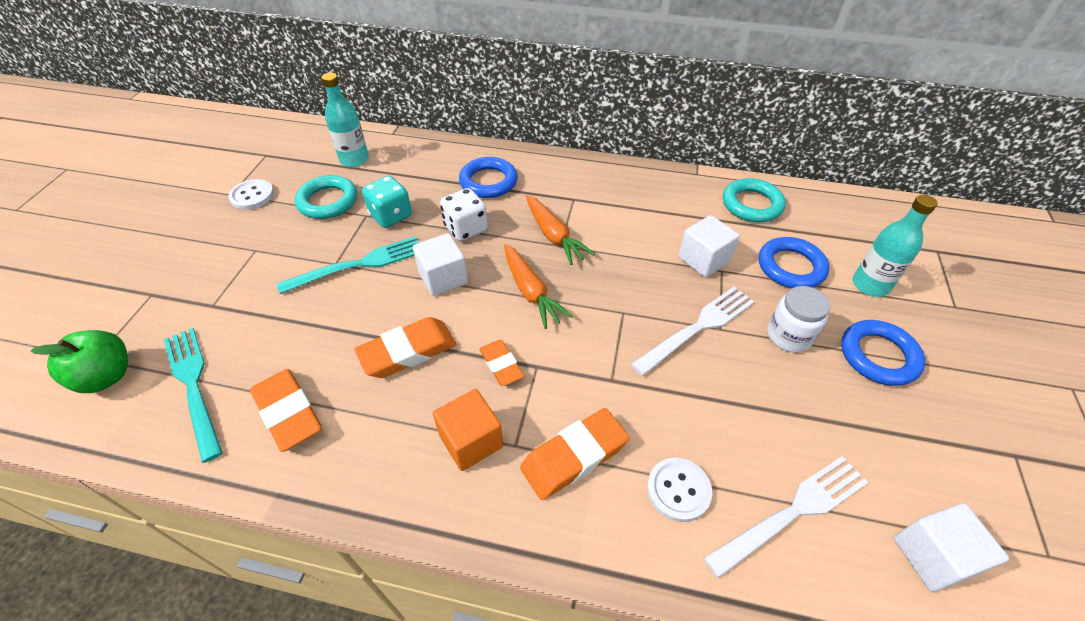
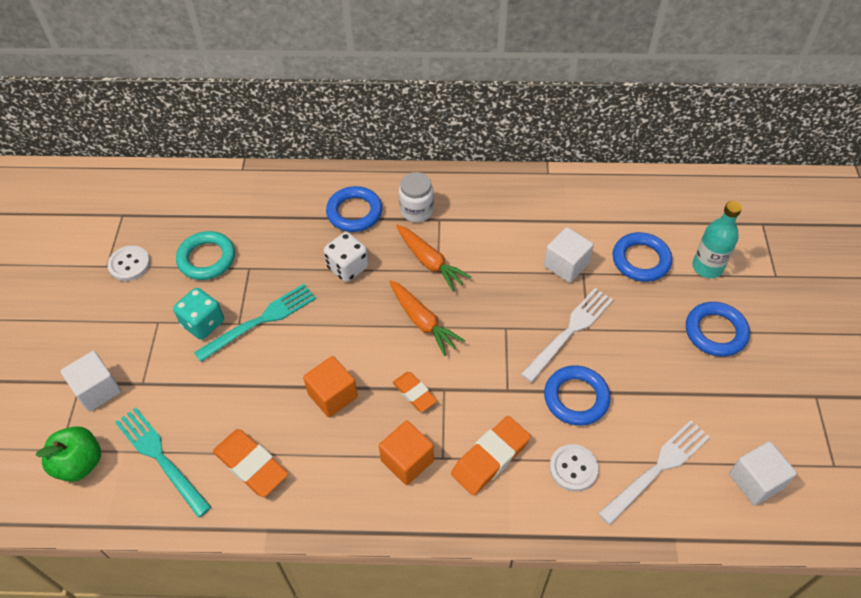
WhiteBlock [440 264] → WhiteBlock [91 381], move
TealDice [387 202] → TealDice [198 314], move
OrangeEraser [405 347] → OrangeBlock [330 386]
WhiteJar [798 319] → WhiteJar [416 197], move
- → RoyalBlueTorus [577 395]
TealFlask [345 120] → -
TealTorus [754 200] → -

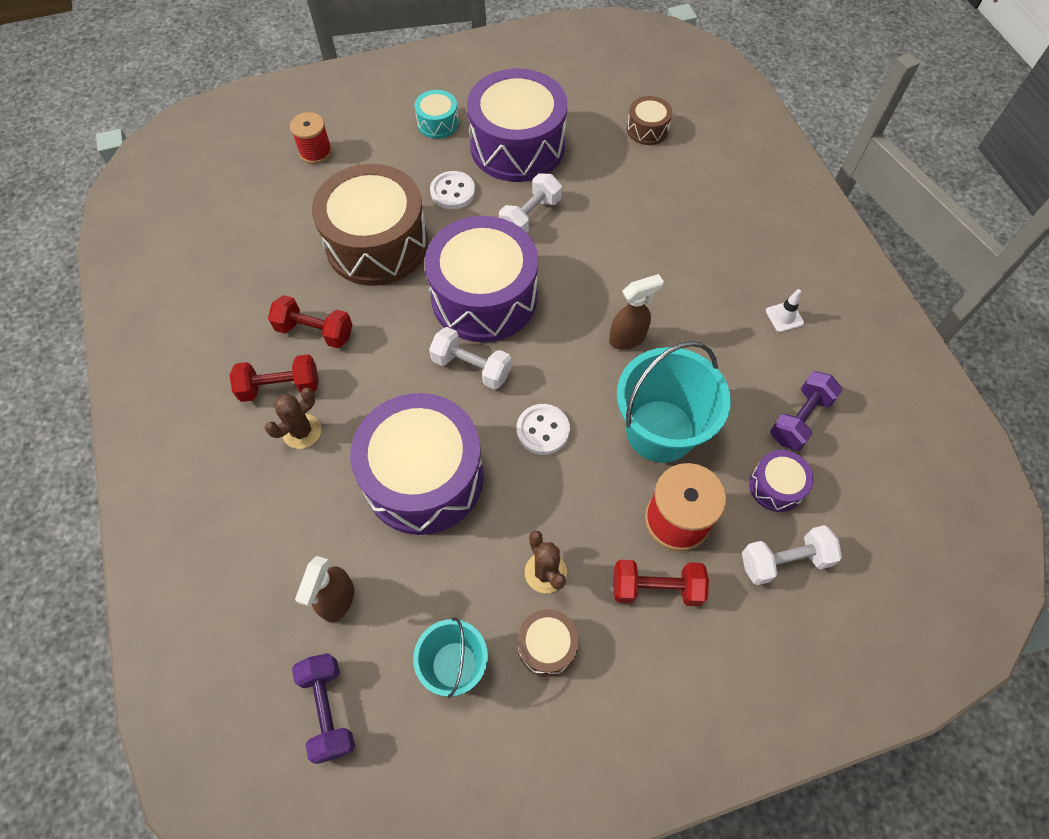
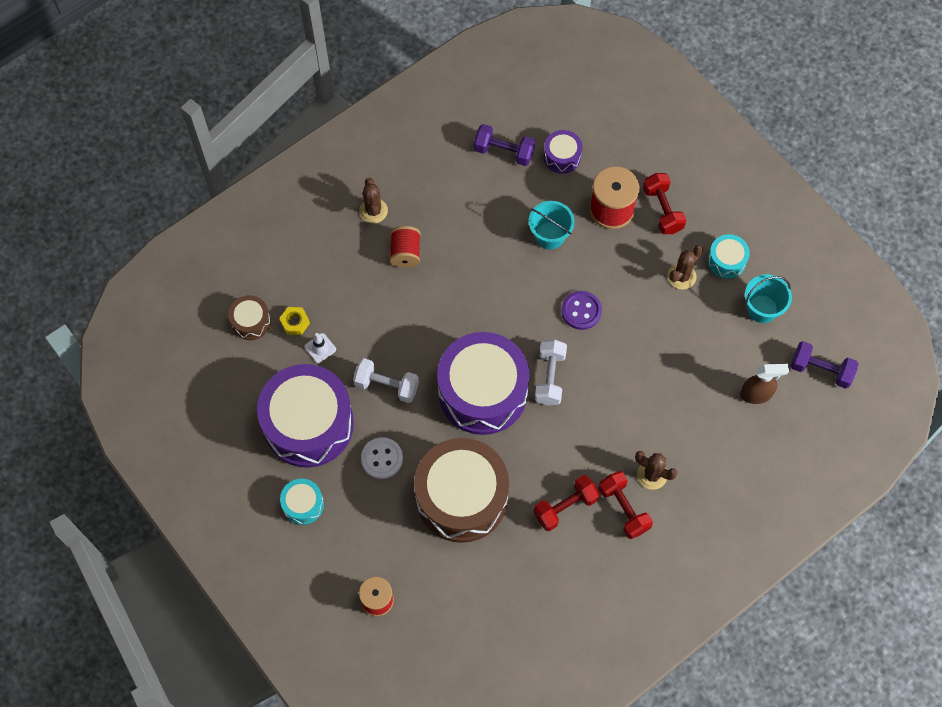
- → YellowNut [294 321]
WhiteSafetyCone [785 310] → WhiteSafetyCone [320 348], move
- → RussetCactus [373 200]
- → ScarletBobbin [405 247]
TealPail [674 402] → TealPail [552 225], x0.59
ScarletFreeWeight [310 321] → ScarletFreeWeight [567 503], 60 degrees clockwise
WhiteSewingButton [543 429] → RoyalPurpleSewingButton [582 310]
RussetToyDrum [548 643] → TealToyDrum [728 256]
RoyalPurpleFreeWeight [323 708] → RoyalPurpleFreeWeight [824 365], 60 degrees clockwise
RoyalPurpleToyDrum [417 464] → -
RussetSprayer [636 312] → -
WhiteFreeWeight [792 555] → -

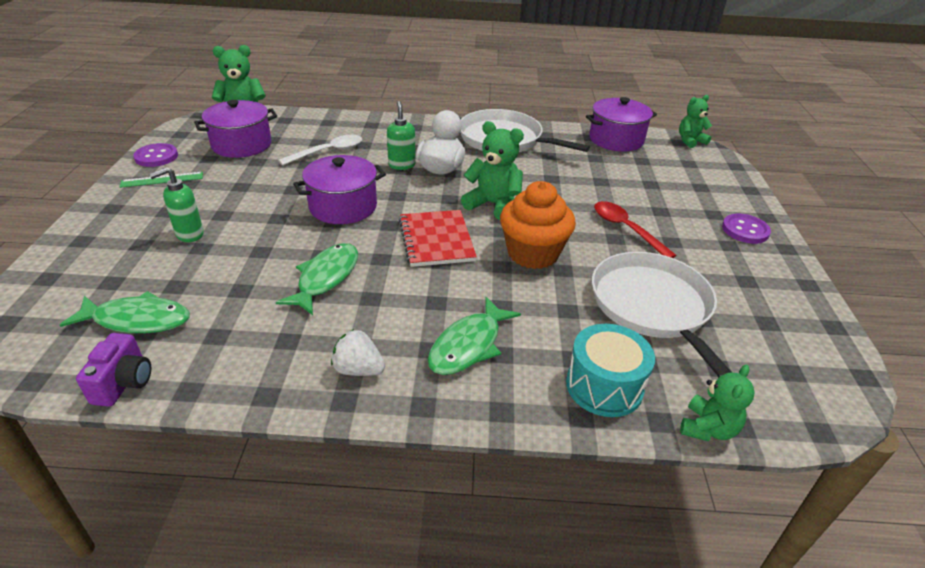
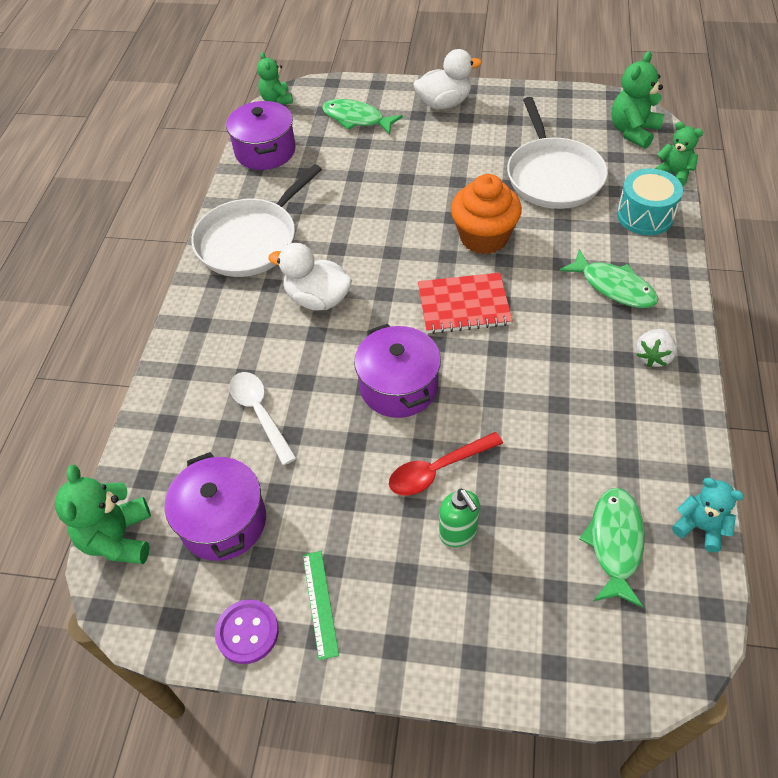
GreenToyFish [317 279] → GreenToyFish [362 117], move
ScarletSpoon [635 229] → ScarletSpoon [446 464], move
RoyalPurpleSewingButton [746 229] → WhiteToyDuck [447 79]
WhiteSkillet [662 314] → WhiteSkillet [557 153], 90 degrees counterclockwise
GreenTeddyBear [492 170] → GreenTeddyBear [637 100], move
RoyalPurplePhotoCamera [113 370] → TealTeddyBear [708 515]
GreenPumpBottle [401 135] → -

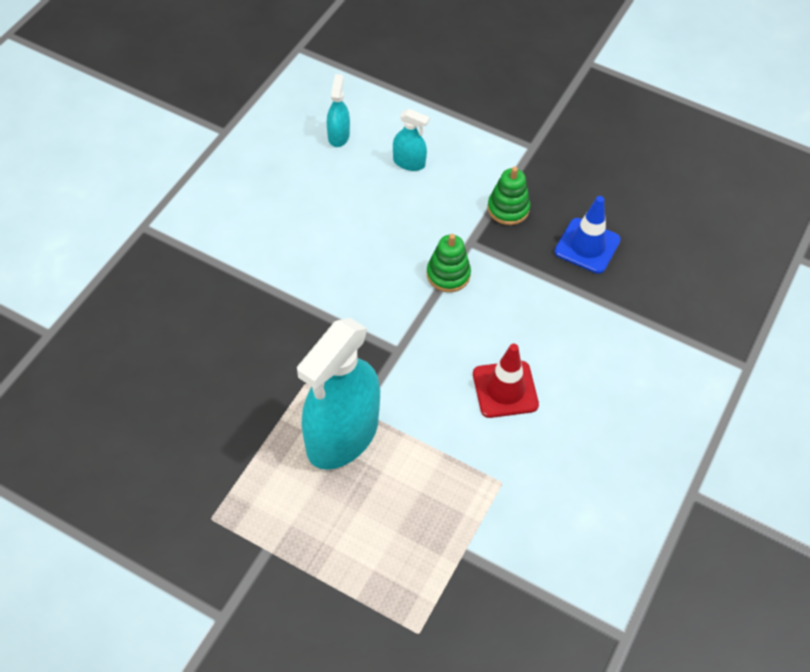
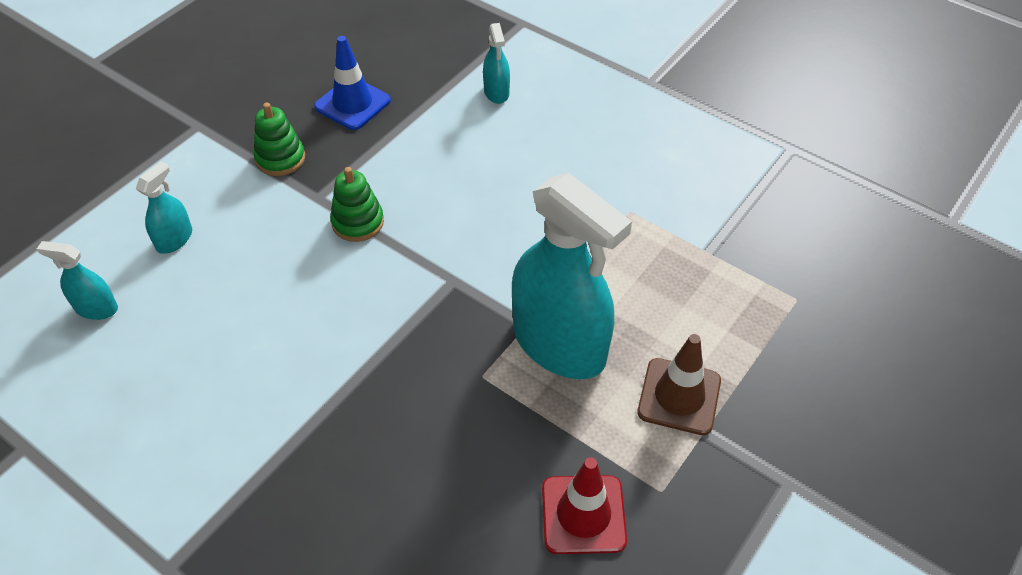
- → TealSprayer [496 63]
ScarletSafetyCone [506 381] → ScarletSafetyCone [584 505], move
- → RussetSafetyCone [679 384]

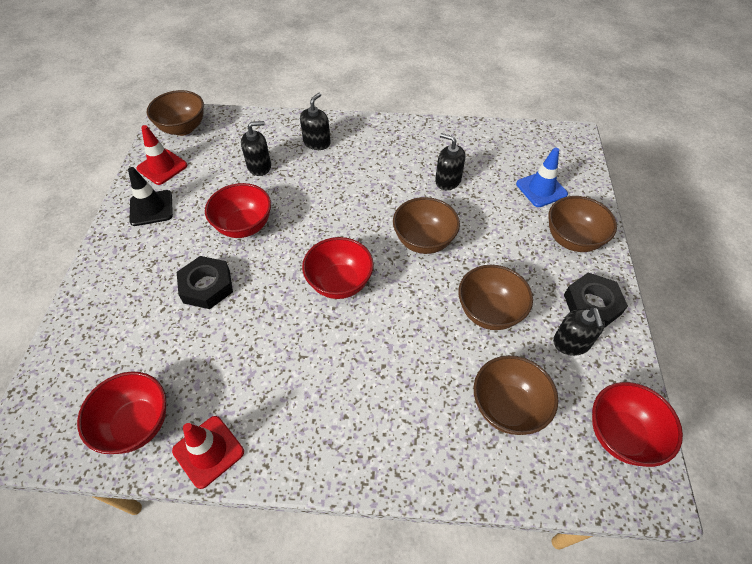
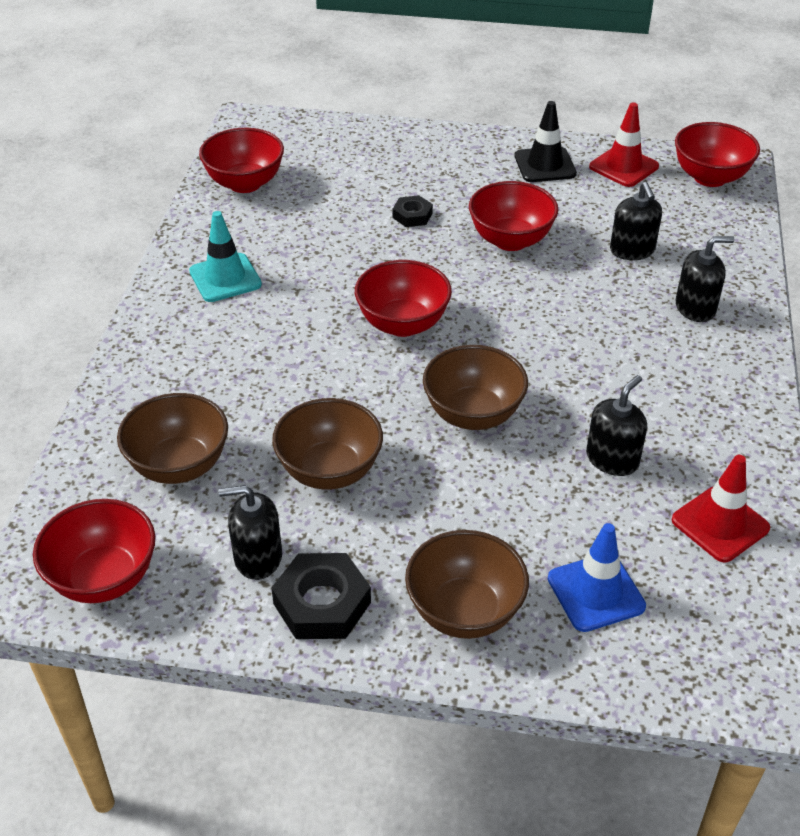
- → TealSafetyCone [225 256]
JetBlackNut [205 282] → JetBlackNut [413 211], x0.58
ScarletSafetyCone [208 452] → ScarletSafetyCone [721 509], move
RussetBowl [175 113] → ScarletBowl [717 154]
JetBlackPumpBottle [315 121] → JetBlackPumpBottle [704 279], 45 degrees counterclockwise

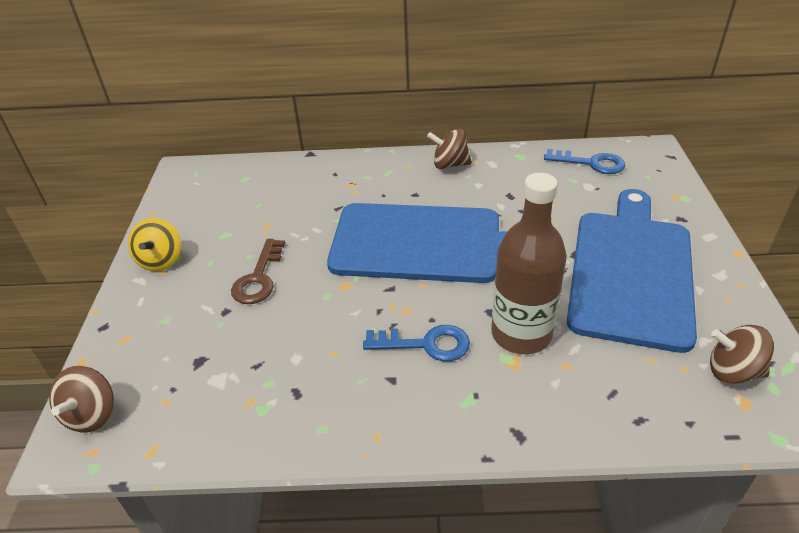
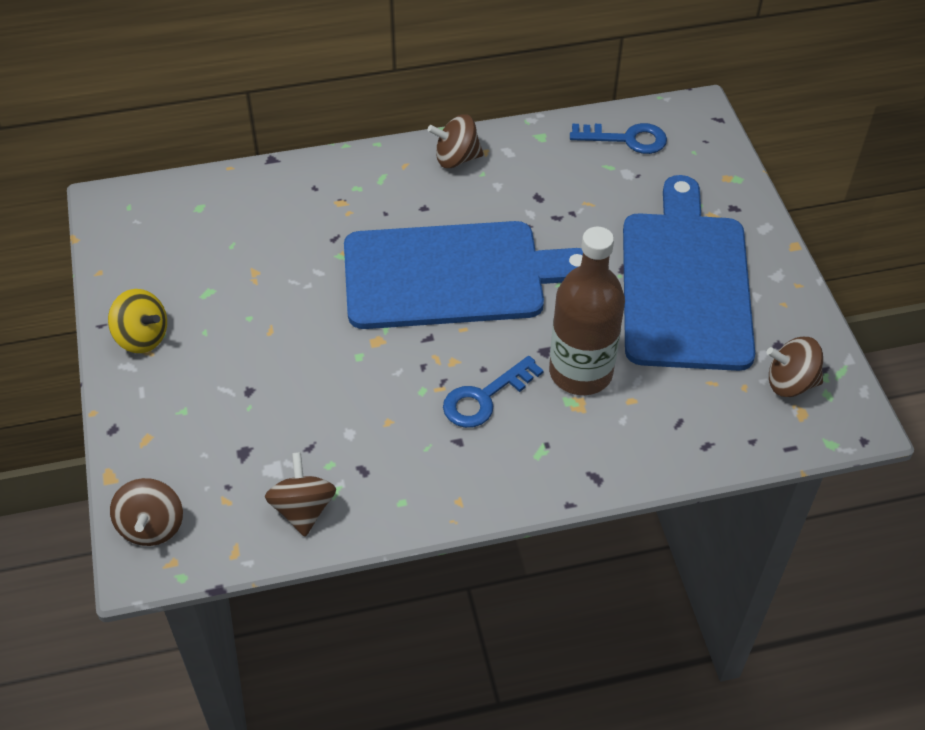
YellowToyTop [154 244] → YellowToyTop [137 321], 45 degrees counterclockwise
- → RussetToyTop [300 494]
RoyalBlueDoorKey [416 343] → RoyalBlueDoorKey [493 392], 150 degrees clockwise
RussetDoorKey [258 271] → -

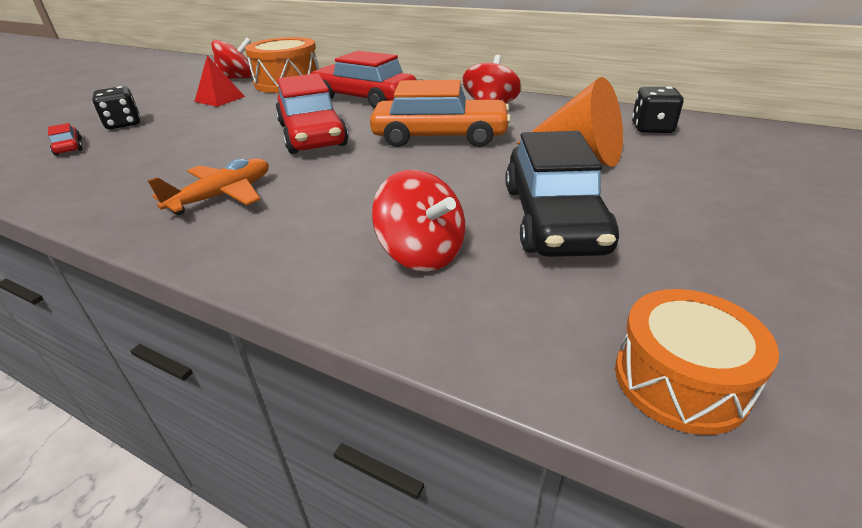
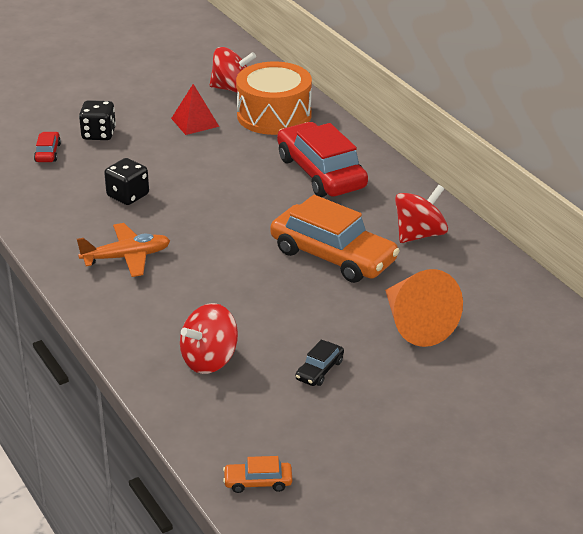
JetBlackDice [657 110] → JetBlackDice [126 181], move
ScarletToyTop [418 220] → ScarletToyTop [209 338], 60 degrees clockwise
OrangeToyDrum [697 362] → OrangeToyCar [257 474]
JetBlackToyCar [562 194] → JetBlackToyCar [319 362], x0.43
ScarletToyCar [311 113] → -

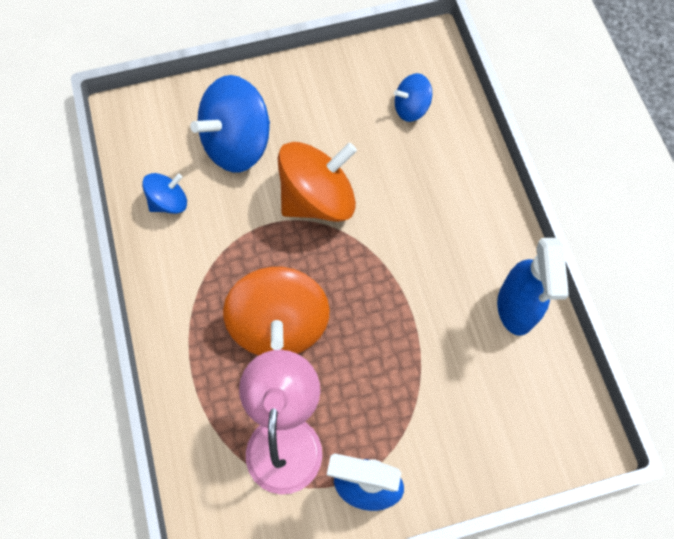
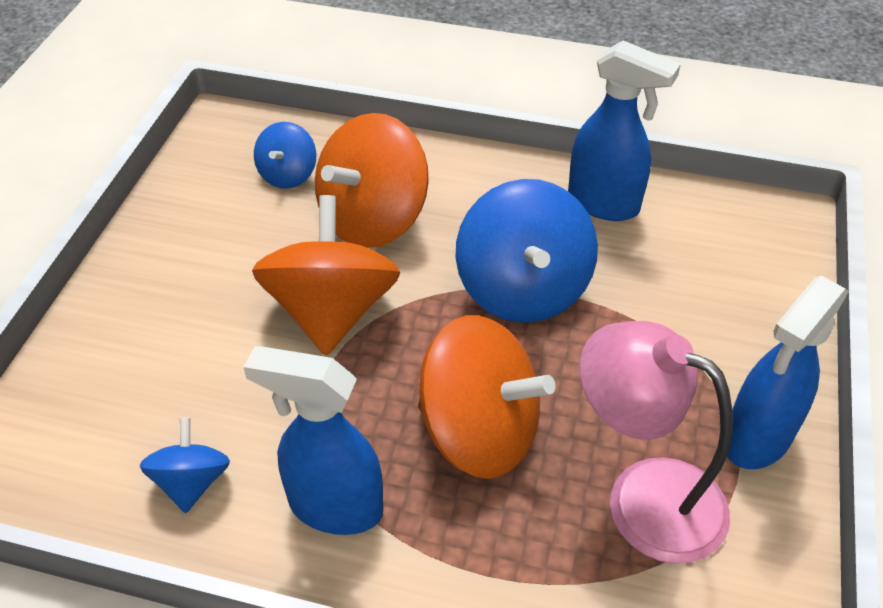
- → RoyalBlueSprayer [313 440]
- → OrangeToyTop [372 180]
RoyalBlueToyTop [230 123] → RoyalBlueToyTop [527 250], move

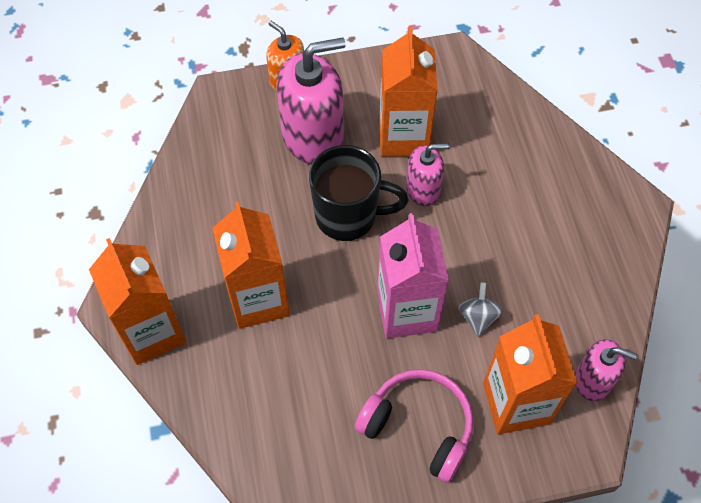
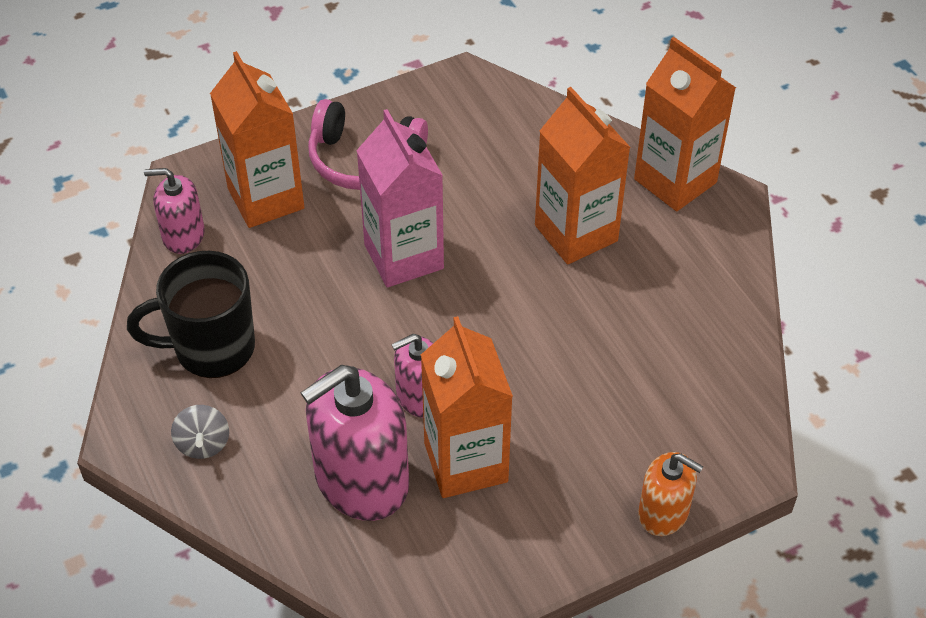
JetBlackMug [359 193] → JetBlackMug [191 314], move
GreyToyTop [481 309] → GreyToyTop [200 432], move
PinkPumpBottle [311 101] → PinkPumpBottle [355 443], move

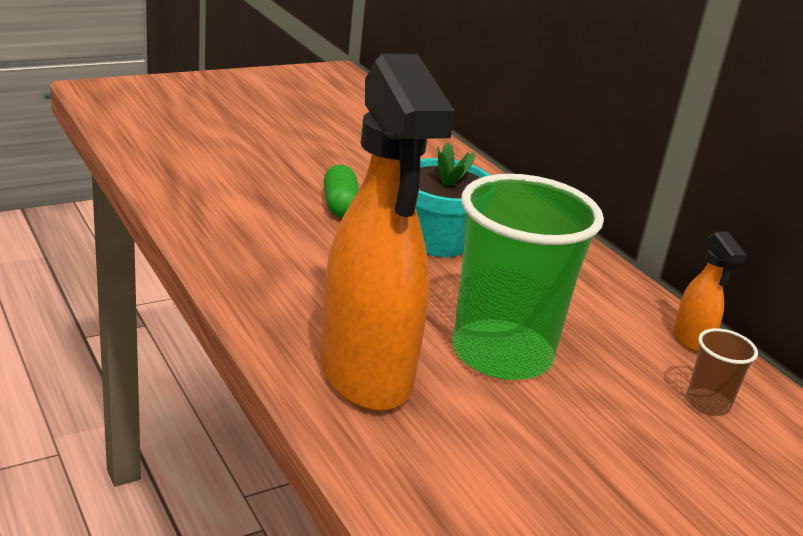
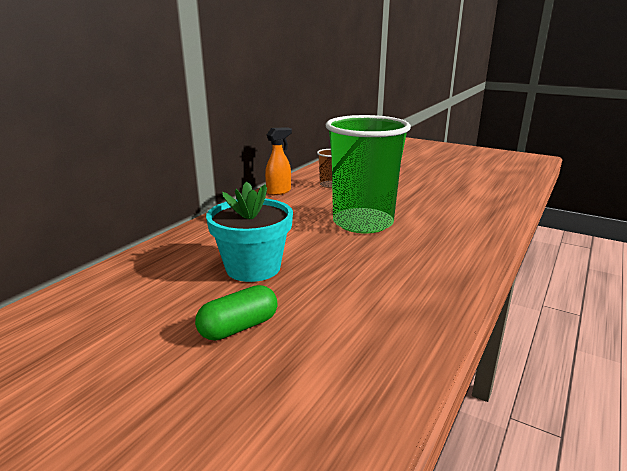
OrangeSprayer [387 232] → -

